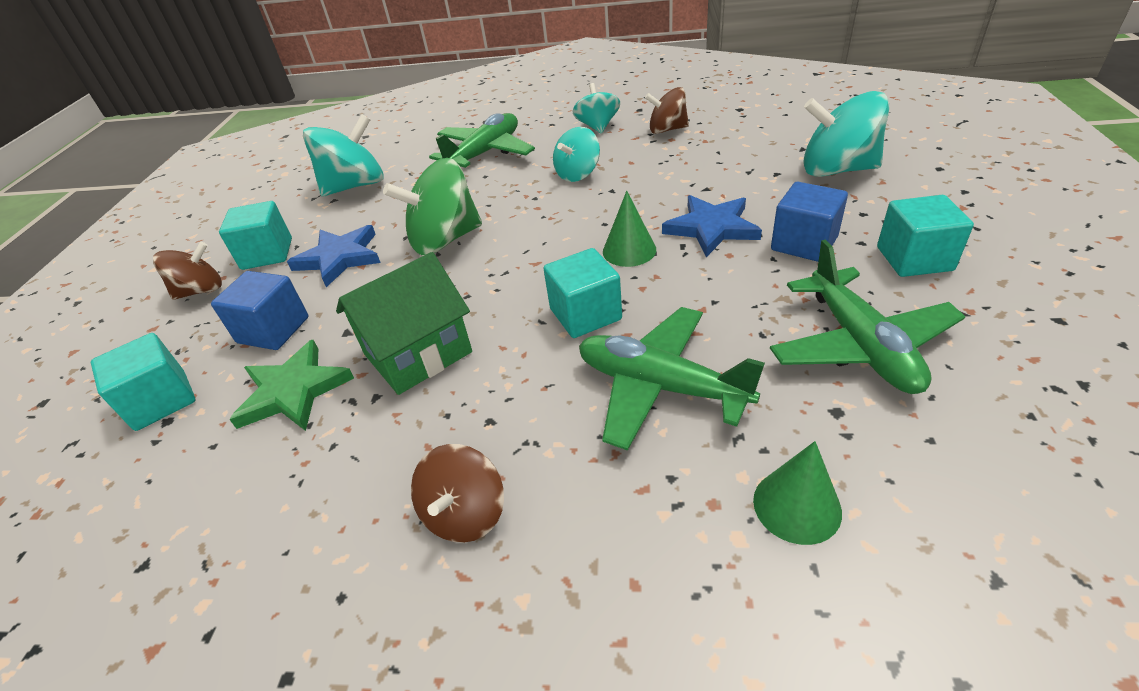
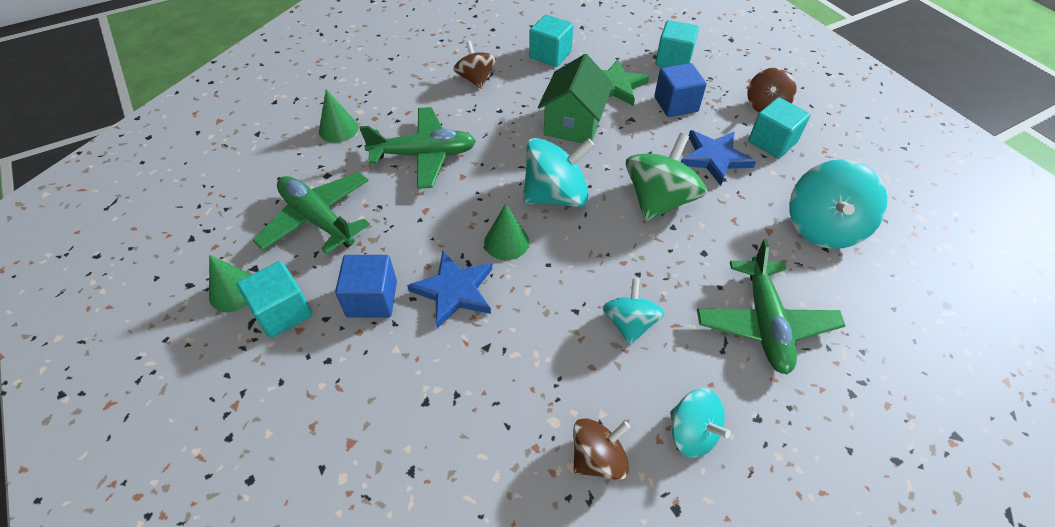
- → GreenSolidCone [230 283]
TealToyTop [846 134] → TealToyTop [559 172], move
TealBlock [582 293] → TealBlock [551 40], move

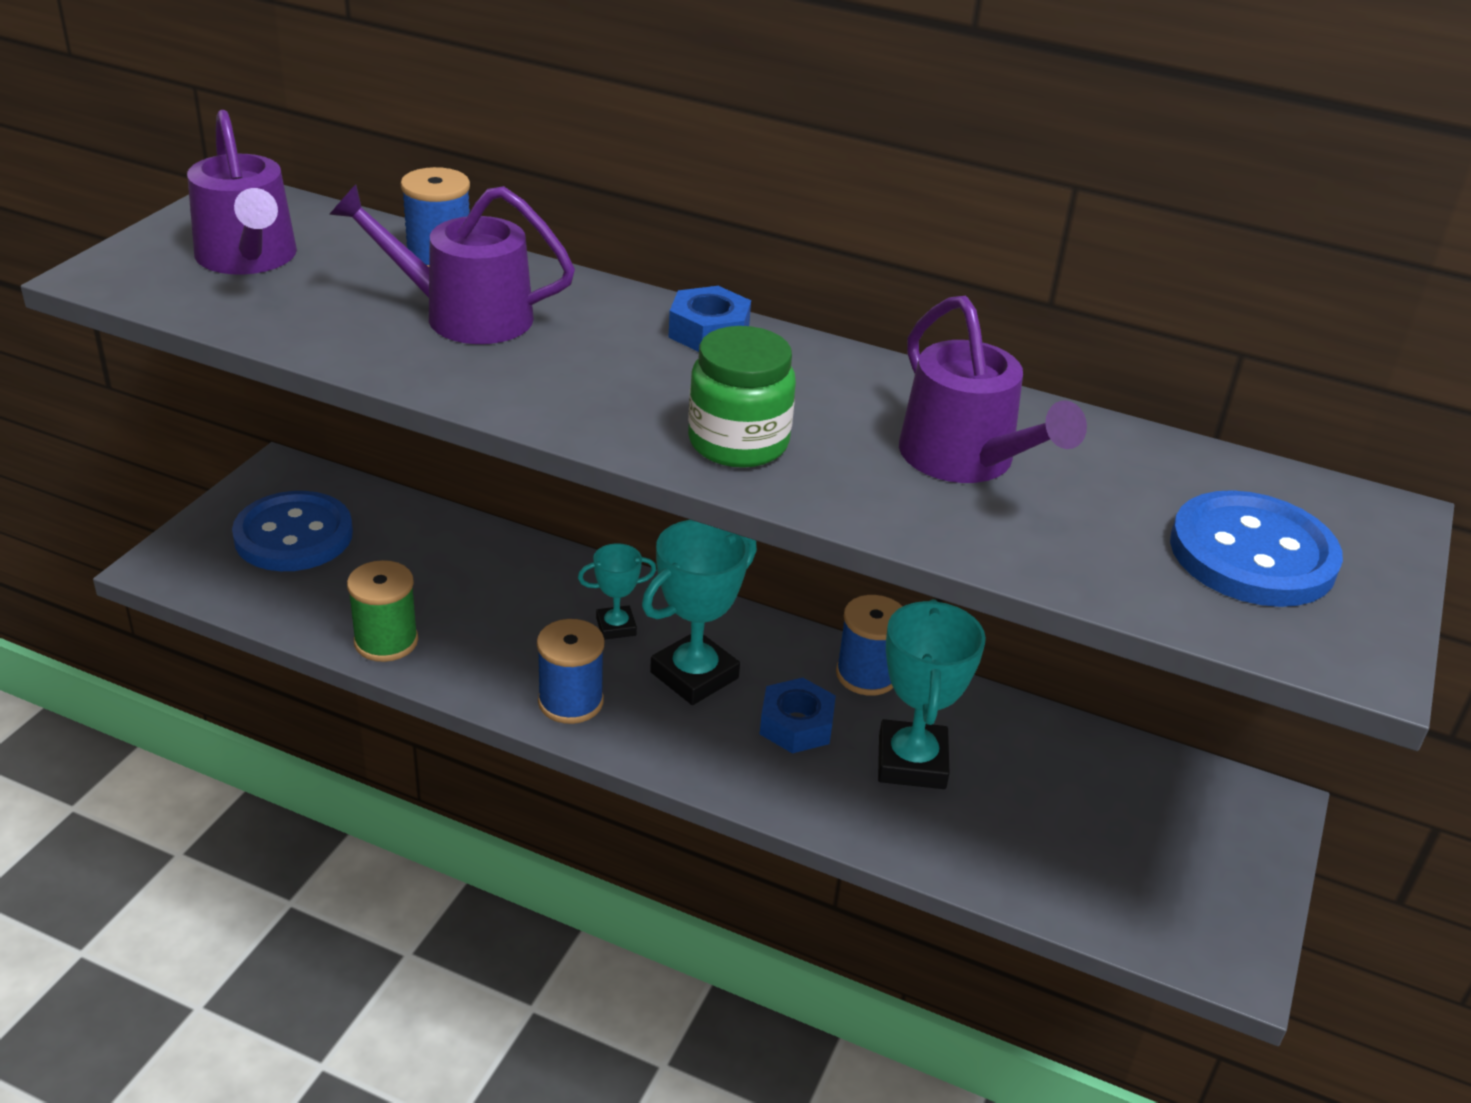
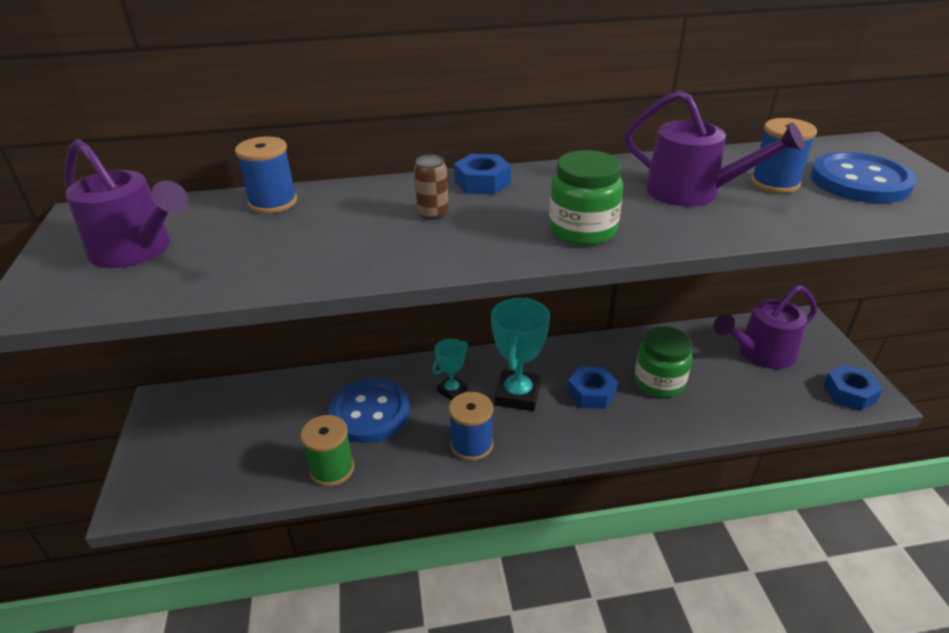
RoyalBlueSewingButton [292 531] → RoyalBlueSewingButton [369 410], move
- → RussetCan [431 187]
TealAwardCup [932 694] → GreenJar [663 362]
RoyalPurpleWateringCan [452 264] → RoyalPurpleWateringCan [765 327], move
RoyalBlueBobbin [869 645] → RoyalBlueBobbin [784 155], move
- → RoyalBlueNut [853 388]

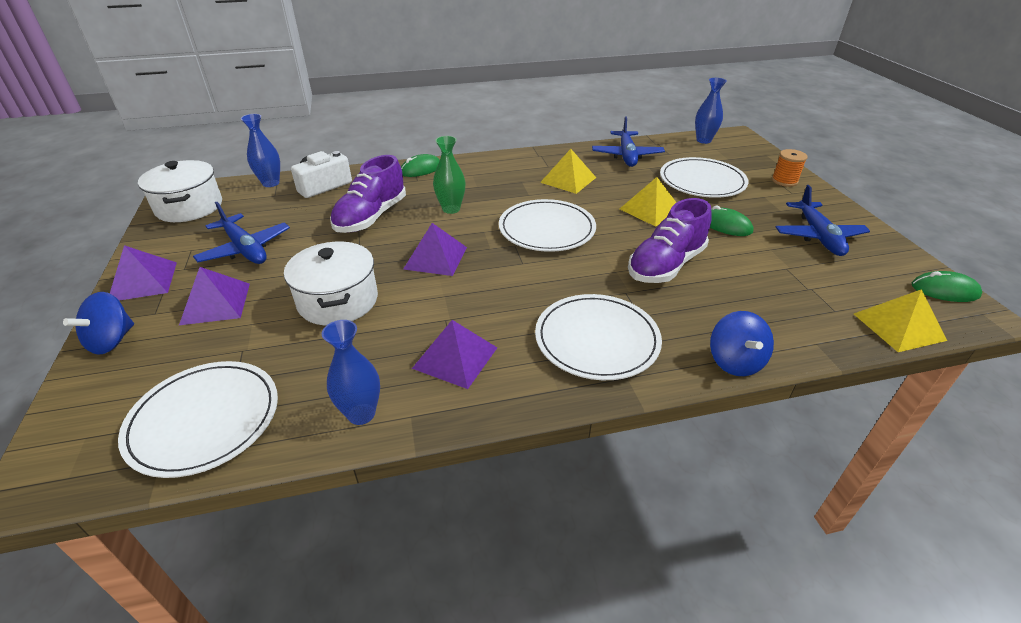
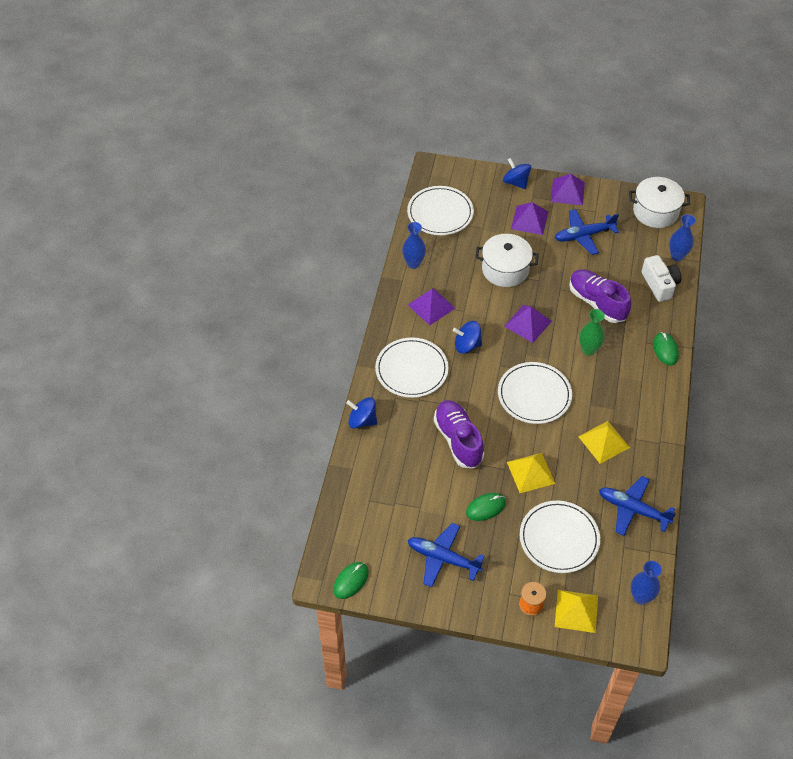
- → RoyalBlueToyTop [467 337]
YellowSolidPyramid [900 320] → YellowSolidPyramid [576 611], move

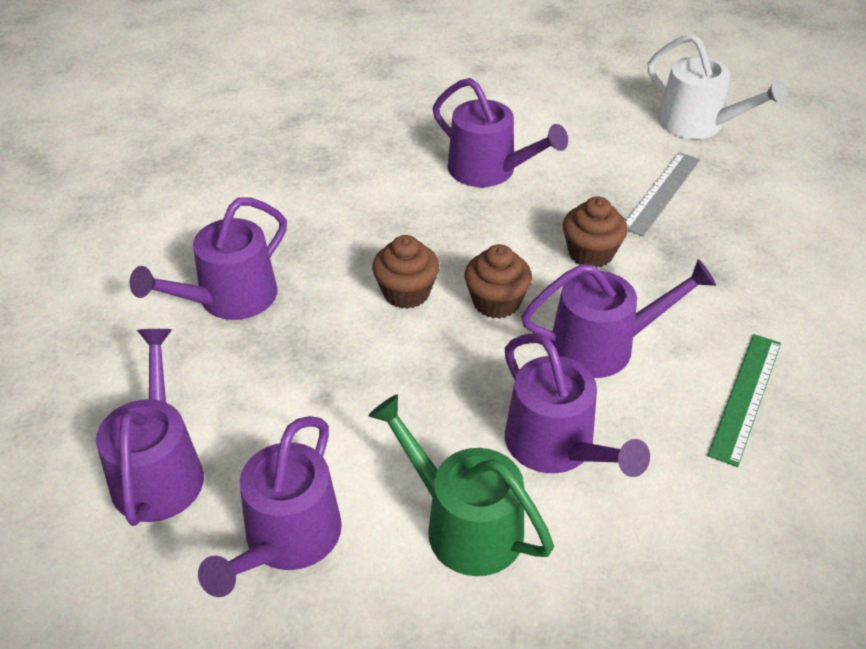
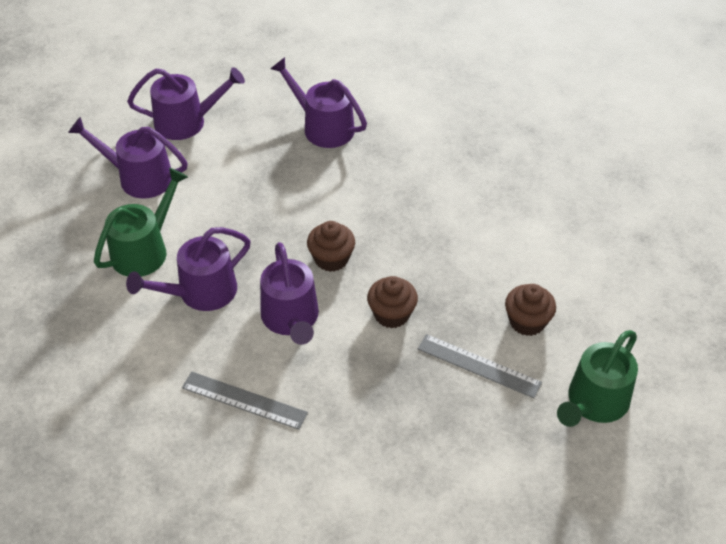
GreenMeasuringStick [744 400] → GreyMeasuringStick [245 401]
RussetMuffin [405 272] → RussetMuffin [530 310], move
WhiteWateringCan [718 86] → GreenWateringCan [597 378]
RoyalPurpleWateringCan [500 132] → -

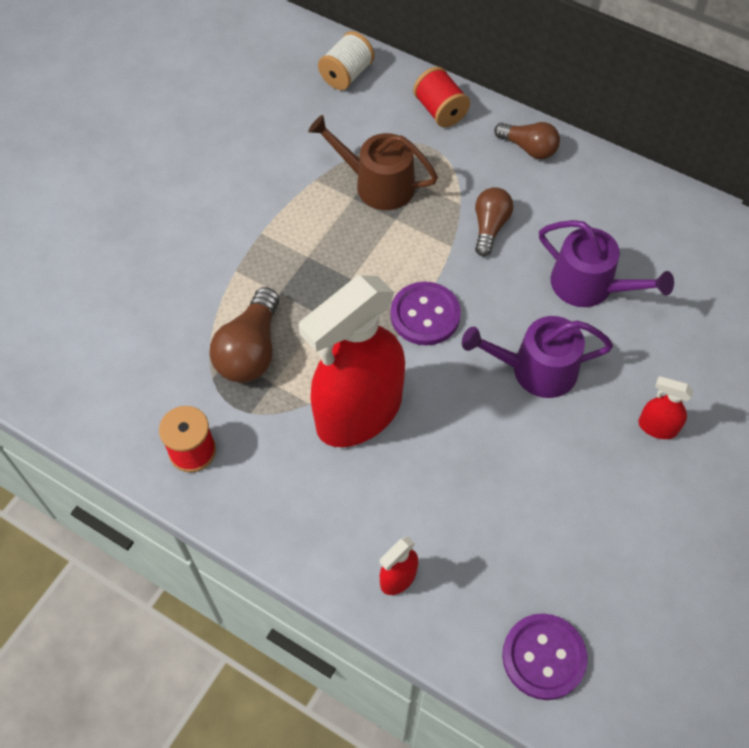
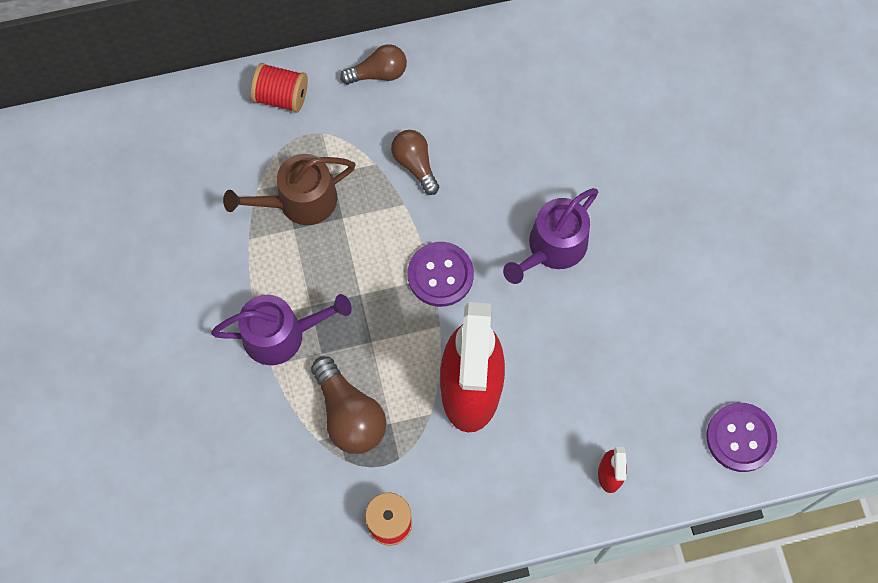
RoyalPurpleWateringCan [606 263] → RoyalPurpleWateringCan [281 329], move
WhiteBobbin [346 60] → -
ScarletSprayer [665 407] → -

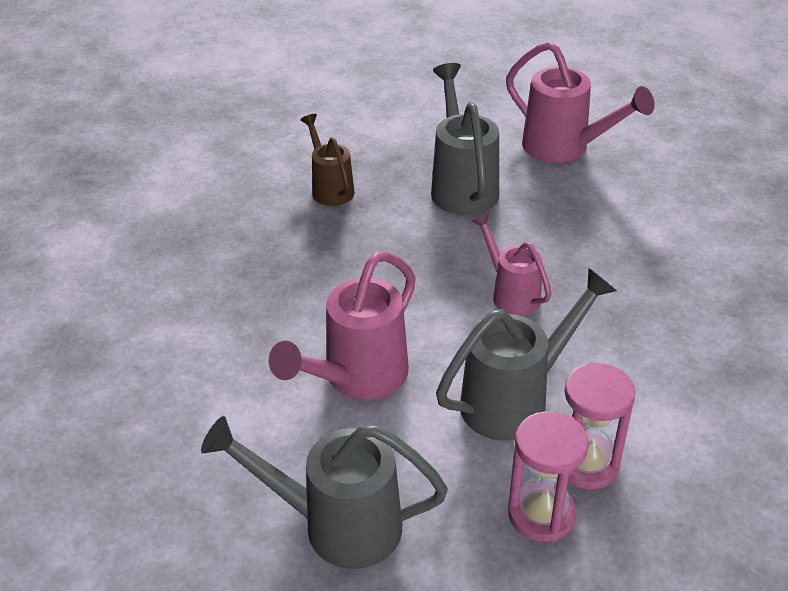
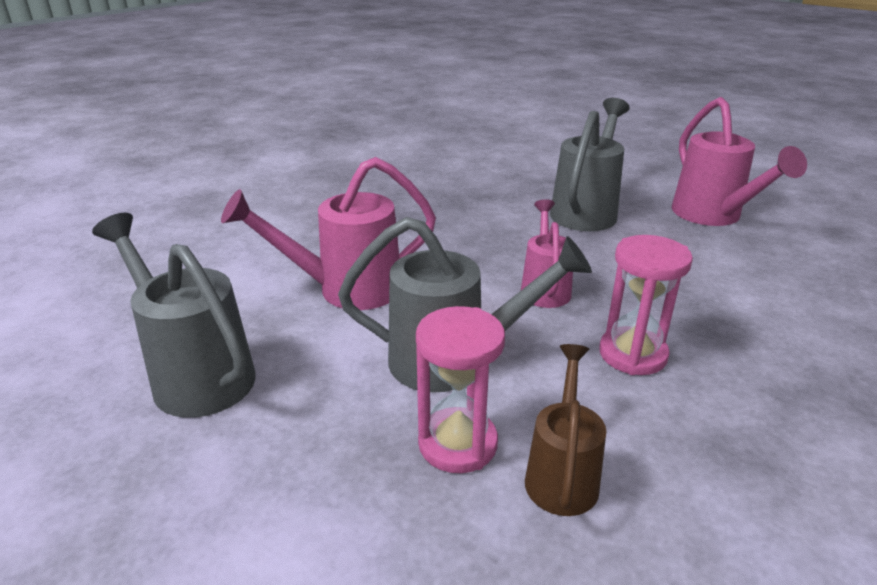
RussetWateringCan [327 160] → RussetWateringCan [565 430], move
PinkHourglass [548 476] → PinkHourglass [646 305], move

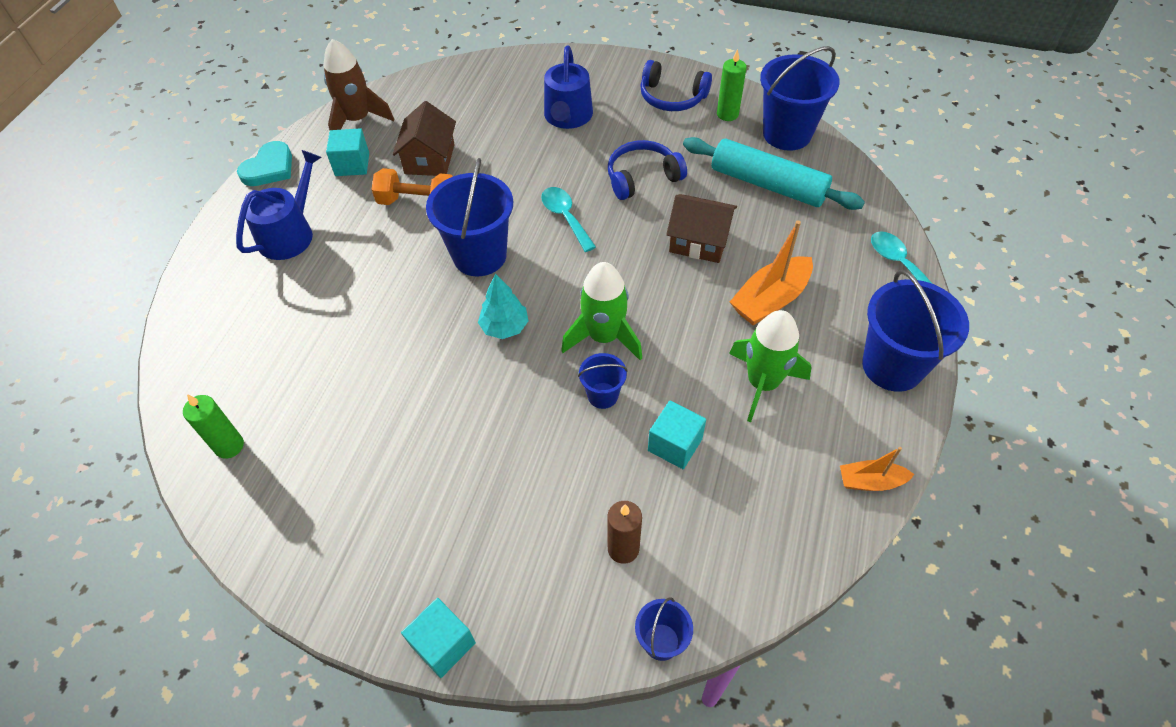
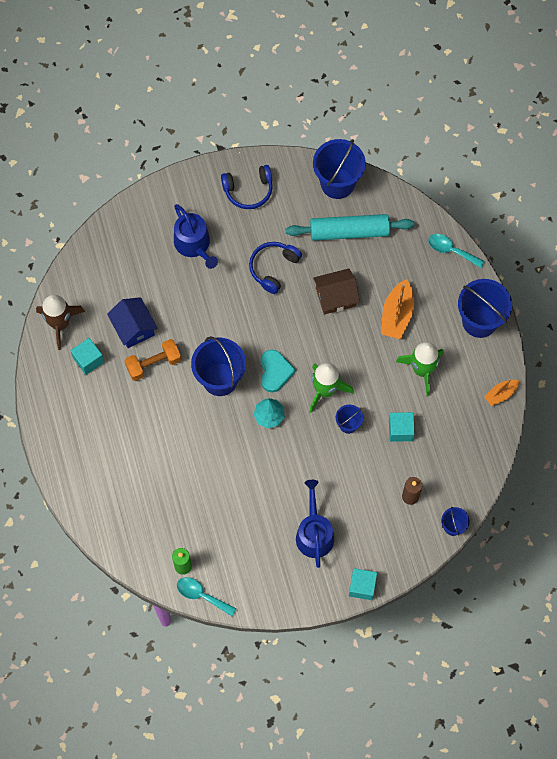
RussetToyHouse [424 138] → RoyalBlueToyHouse [132 322]
TealSpoon [568 219] → TealSpoon [206 596], move
TealHeartShape [264 163] → TealHeartShape [278 371], move
RoyalBlueWateringCan [279 205] → RoyalBlueWateringCan [315 524], move
GreenWaxCandle [732 85] → -

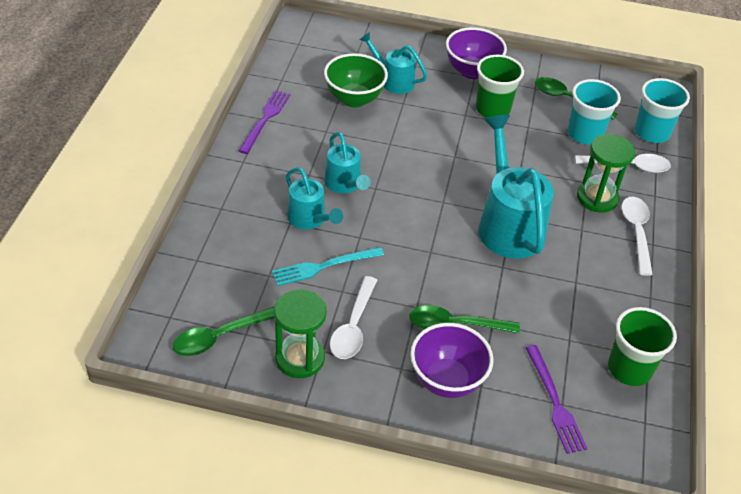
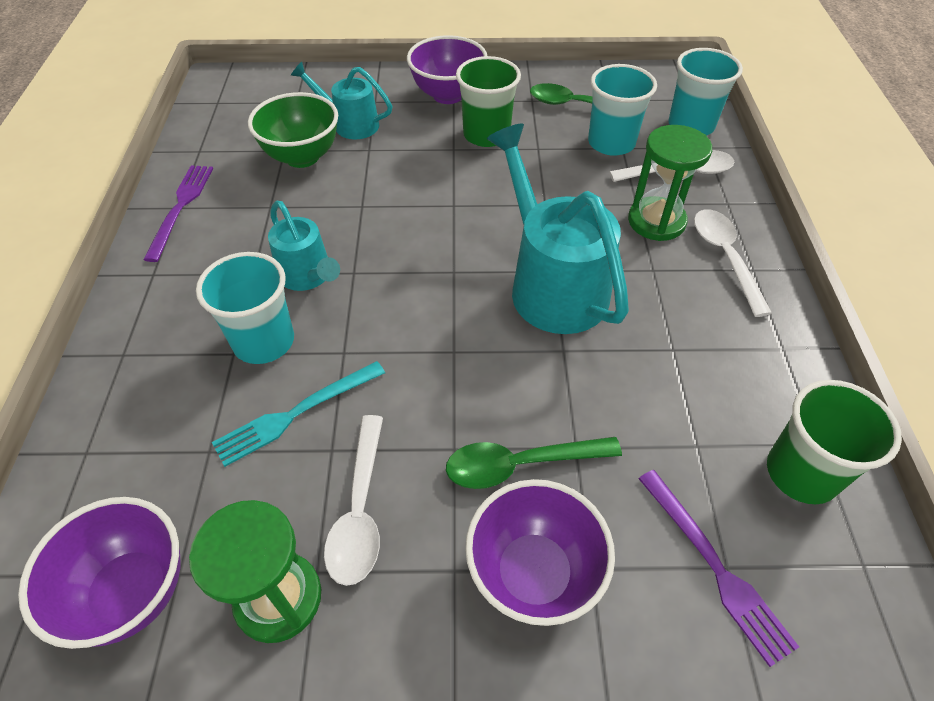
GreenSpoon [224 331] → RoyalPurpleBowl [99 573]
TealWateringCan [314 198] → TealBeaker [245 308]

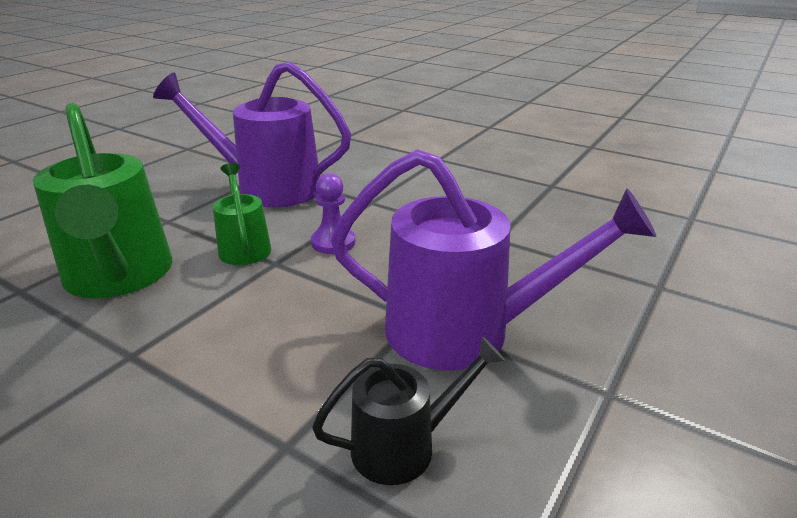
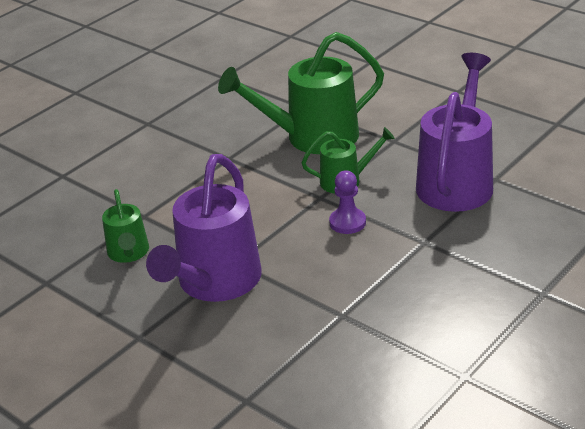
JetBlackWateringCan [408 411] → GreenWateringCan [125 226]

